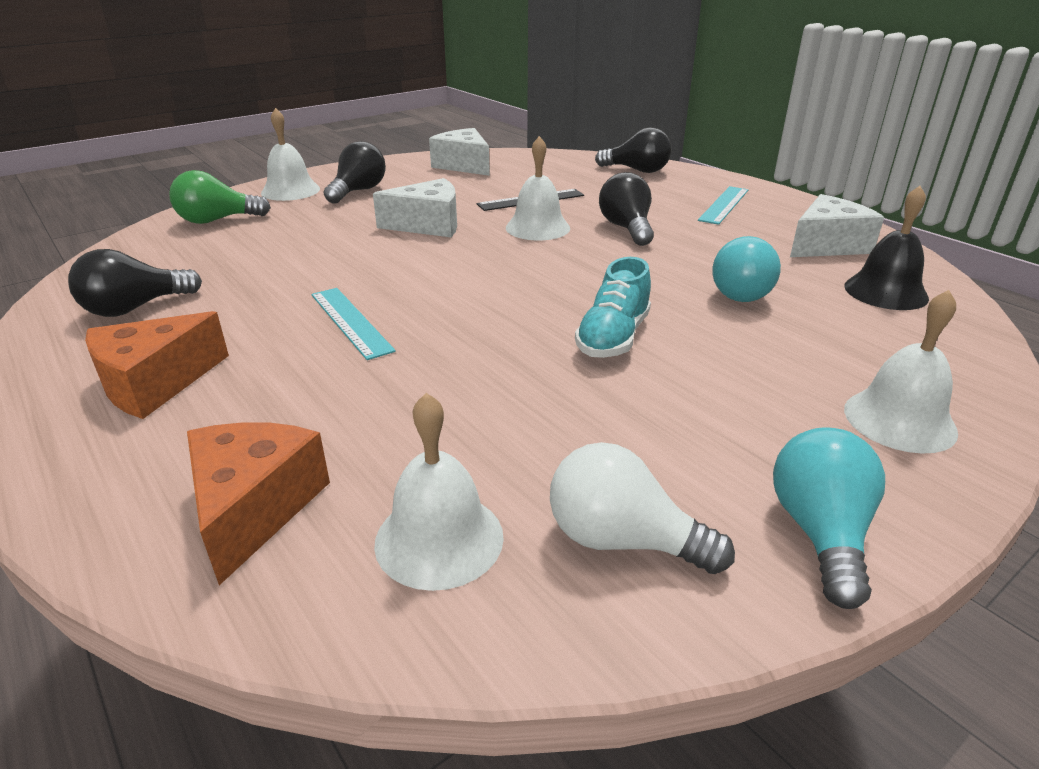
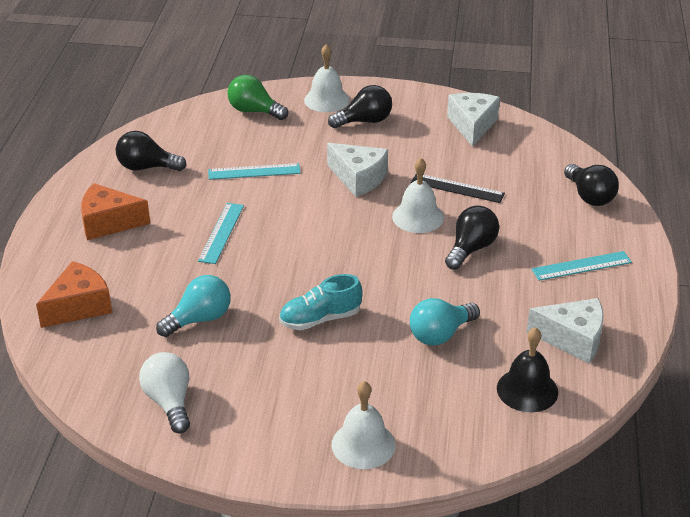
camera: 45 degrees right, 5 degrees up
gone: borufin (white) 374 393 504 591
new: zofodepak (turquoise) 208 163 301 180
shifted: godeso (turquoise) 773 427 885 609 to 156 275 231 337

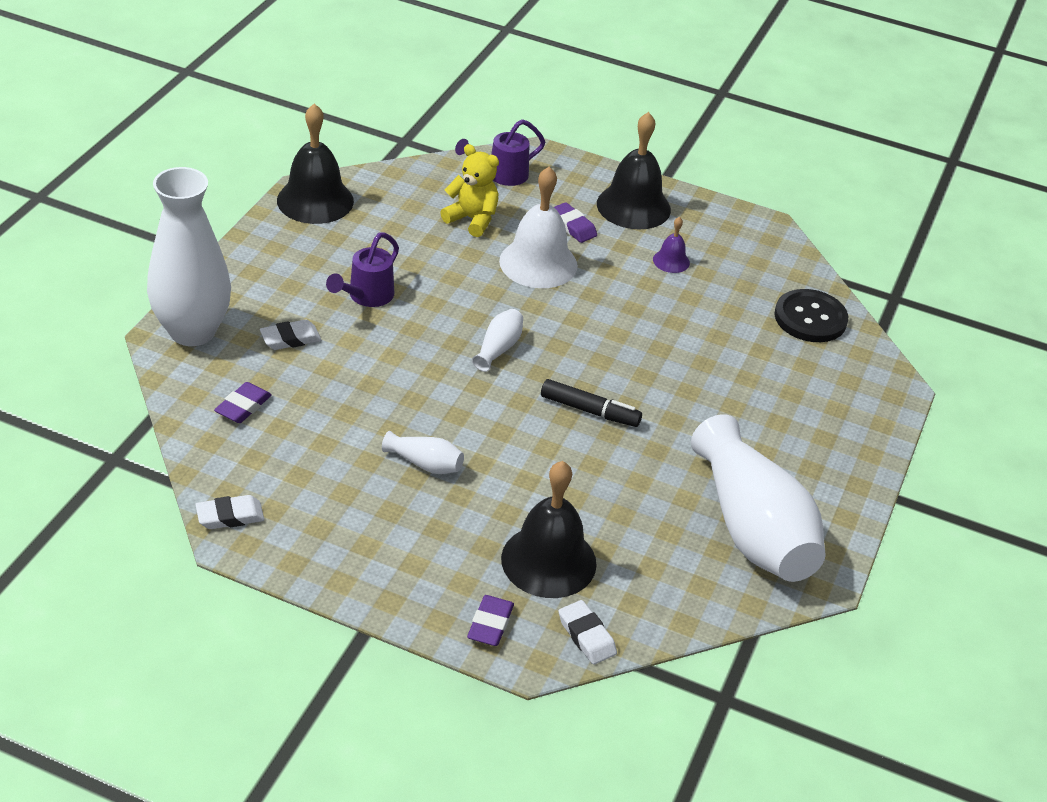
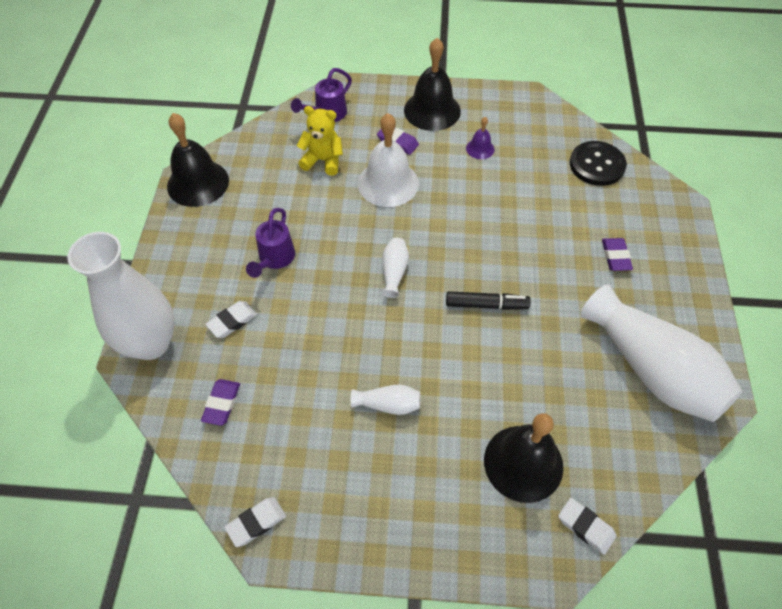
camera: 15 degrees left, 15 degrees up
shifted: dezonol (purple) 467 595 514 646 to 602 238 633 271

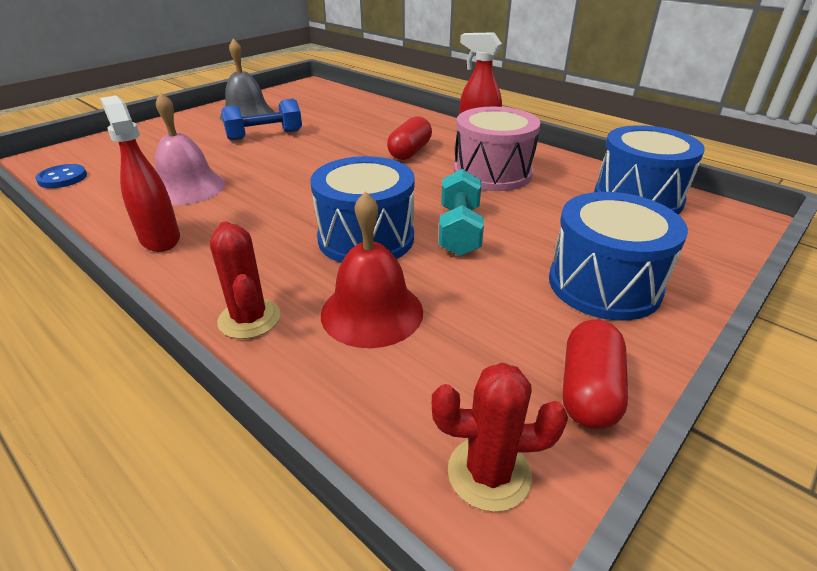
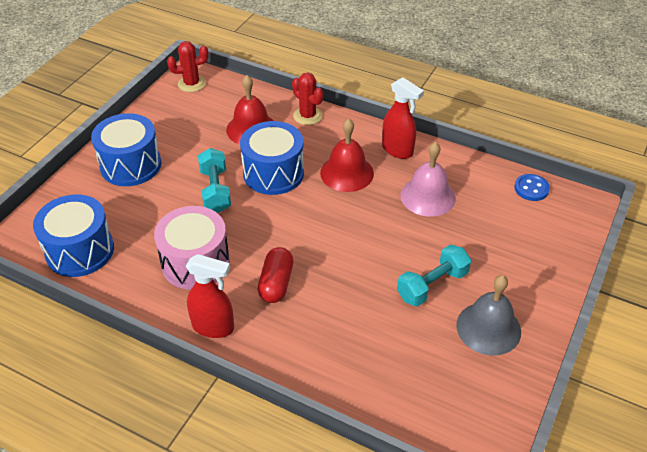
camera: 165 degrees right, 10 degrees up
gone: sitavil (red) 562 319 628 430
new: borufin (red) 320 119 374 192
repainted: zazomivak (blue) 221 99 302 140 to zazomivak (turquoise) 397 245 471 306

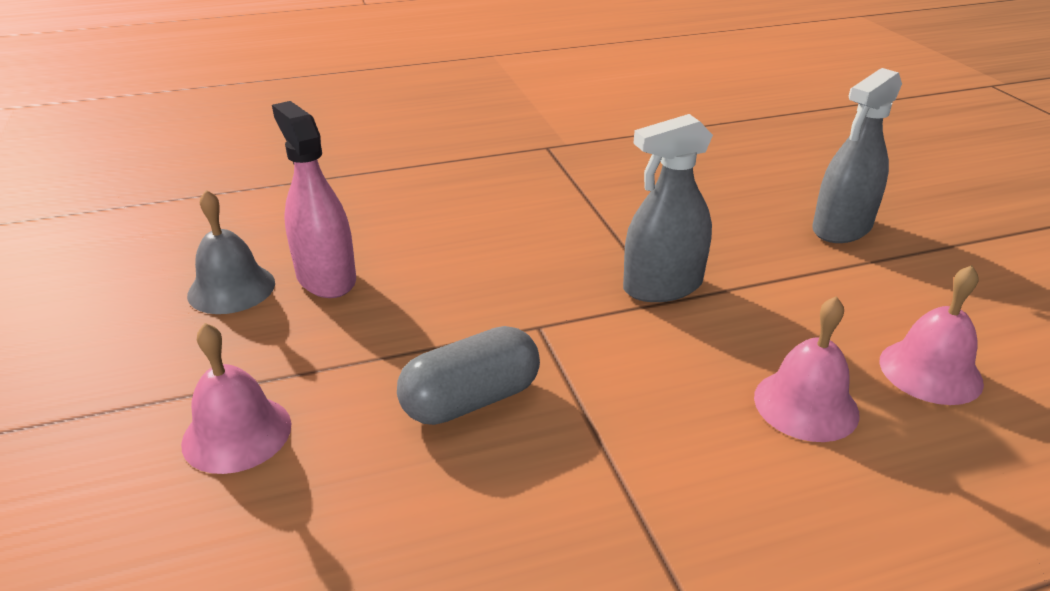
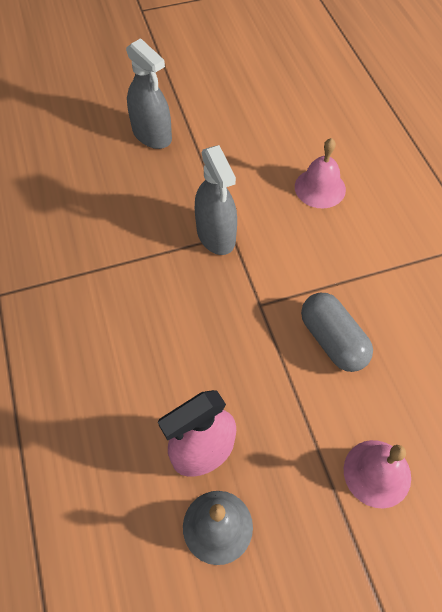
camera: 90 degrees left, 25 degrees up
gone: borufin (pink) 880 265 984 405

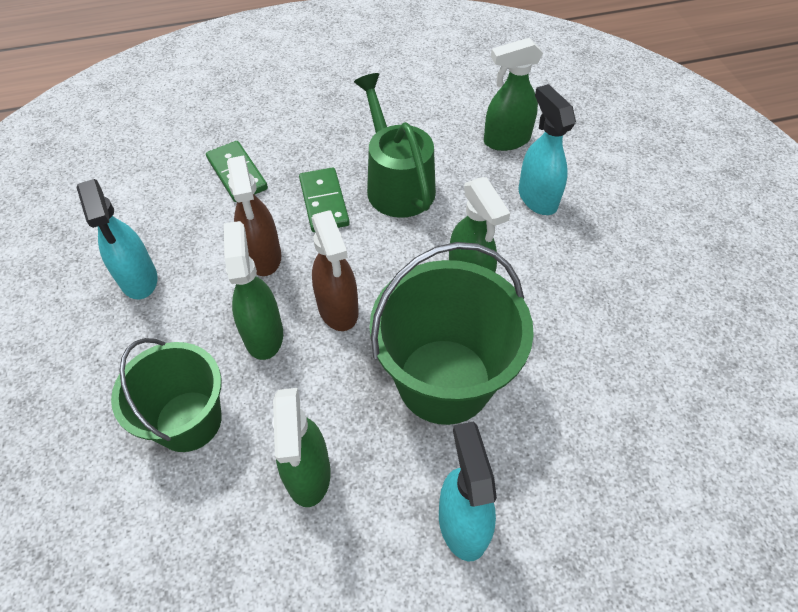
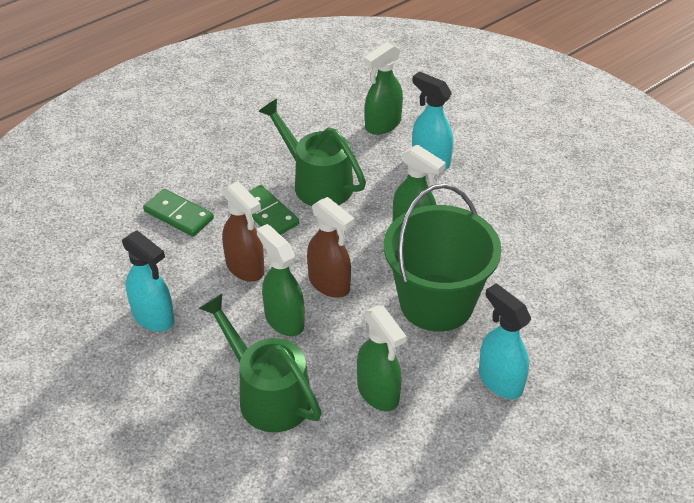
camera: 25 degrees left, 10 degrees down
swapped: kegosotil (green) 111 338 222 452 to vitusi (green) 199 294 322 432

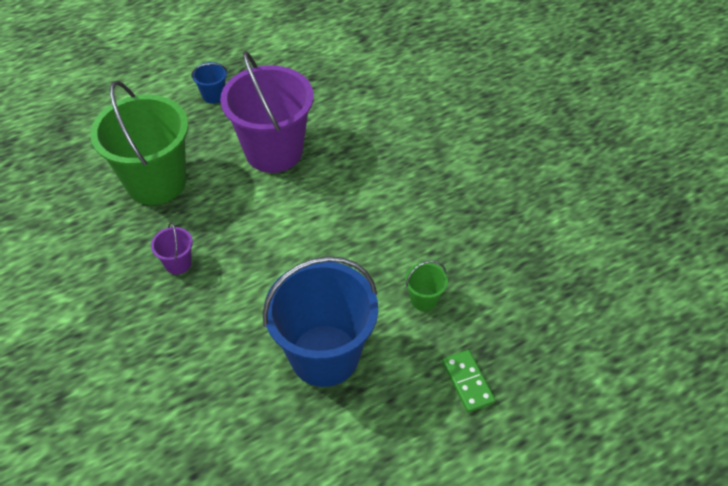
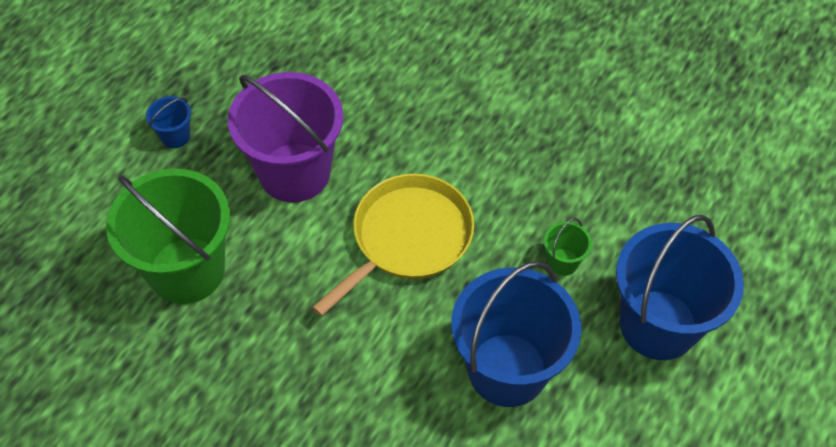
camera: 30 degrees left, 5 degrees up
gone: kegosotil (purple) 151 222 193 275
new: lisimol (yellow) 312 174 474 316
swapped: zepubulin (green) 442 350 495 412 to kegosotil (blue) 616 215 744 360

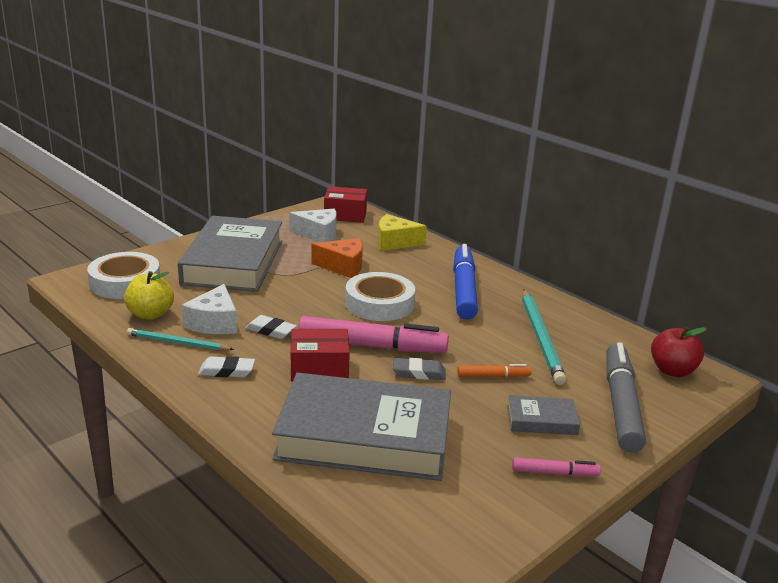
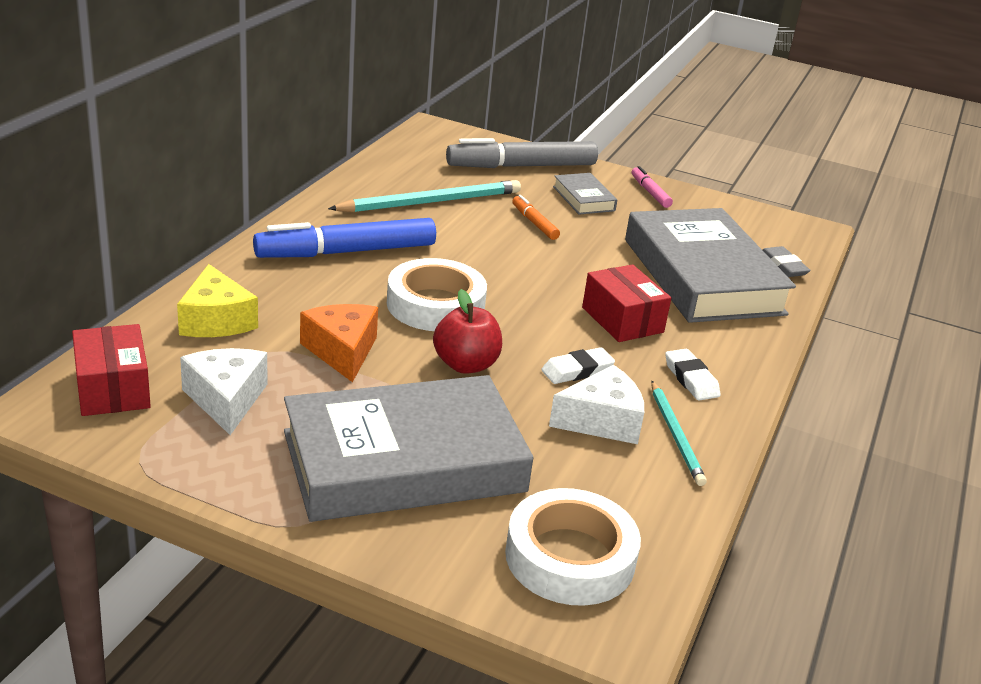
camera: 115 degrees left, 5 degrees up
gone: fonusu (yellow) 124 271 174 320; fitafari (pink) 298 316 449 353
shifted: fonusu (red) 651 327 707 377 to 433 289 502 374; dezonol (grey) 393 358 446 380 to 762 246 811 277
rotated: dezonol (white) 246 315 297 339 = 541 347 615 384 60 degrees clockwise

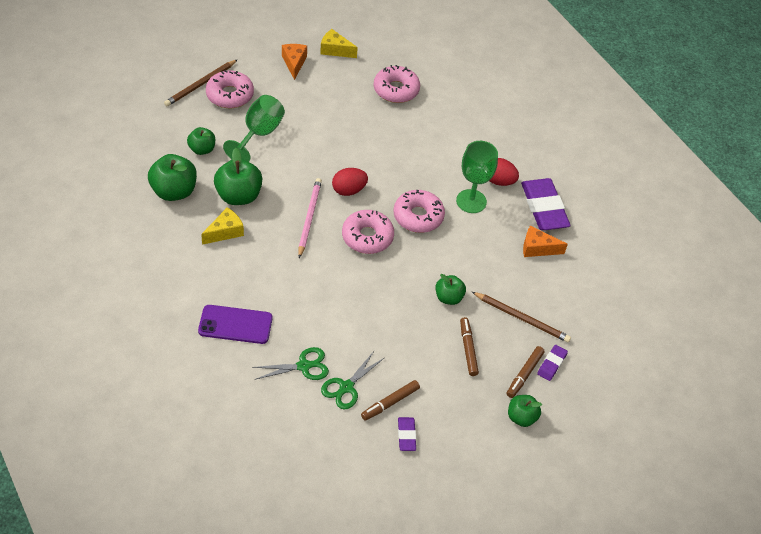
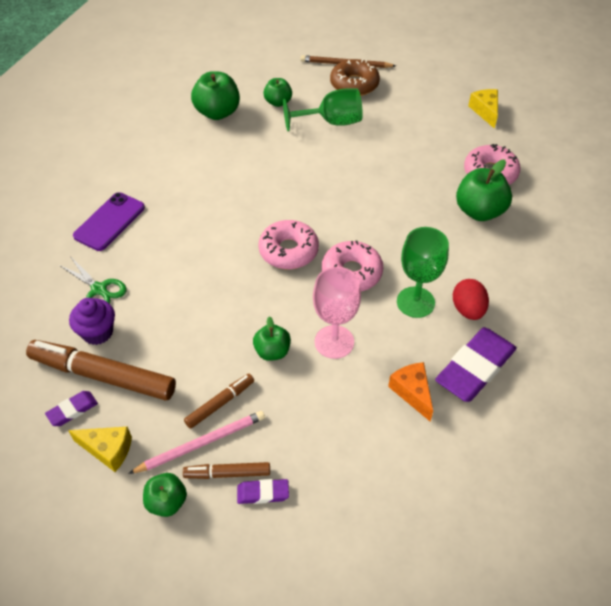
camera: 60 degrees right, 0 degrees up
gone: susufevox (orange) 282 44 307 80; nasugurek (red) 332 168 368 196; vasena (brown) 472 292 571 343
new: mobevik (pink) 313 267 361 359
shifted: fonusu (green) 214 148 262 205 to 456 159 512 221; vasena (pink) 298 178 322 258 to 128 411 265 474; susufevox (yellow) 201 207 244 245 to 68 427 132 472
swapped: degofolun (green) 321 351 384 409 to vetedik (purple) 69 298 115 345
repainted: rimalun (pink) 206 70 254 108 to rimalun (brown) 330 59 380 96
rotated: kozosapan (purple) 198 305 273 344 = 73 192 145 251 60 degrees clockwise
scaled: fitafari (brown) 361 380 420 421 = 26 340 176 400 x1.96

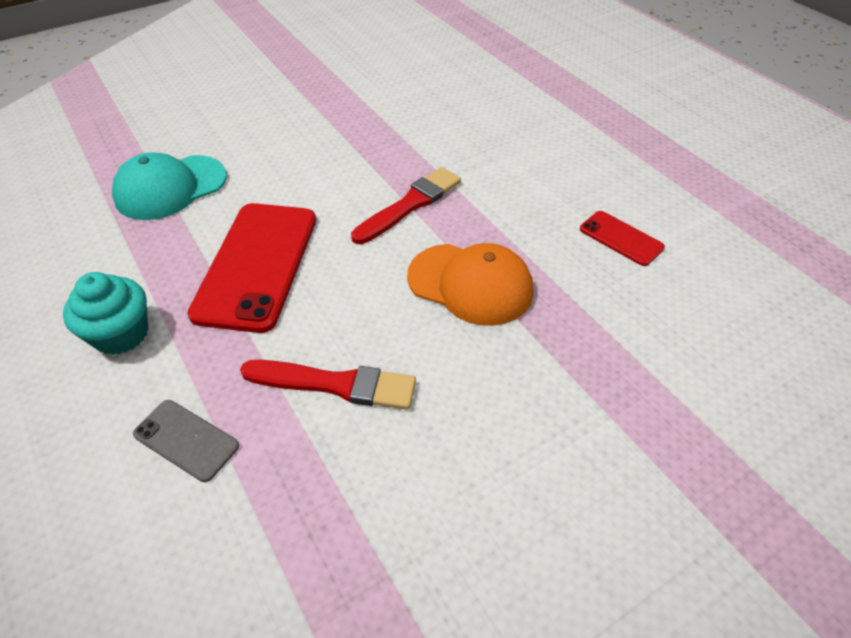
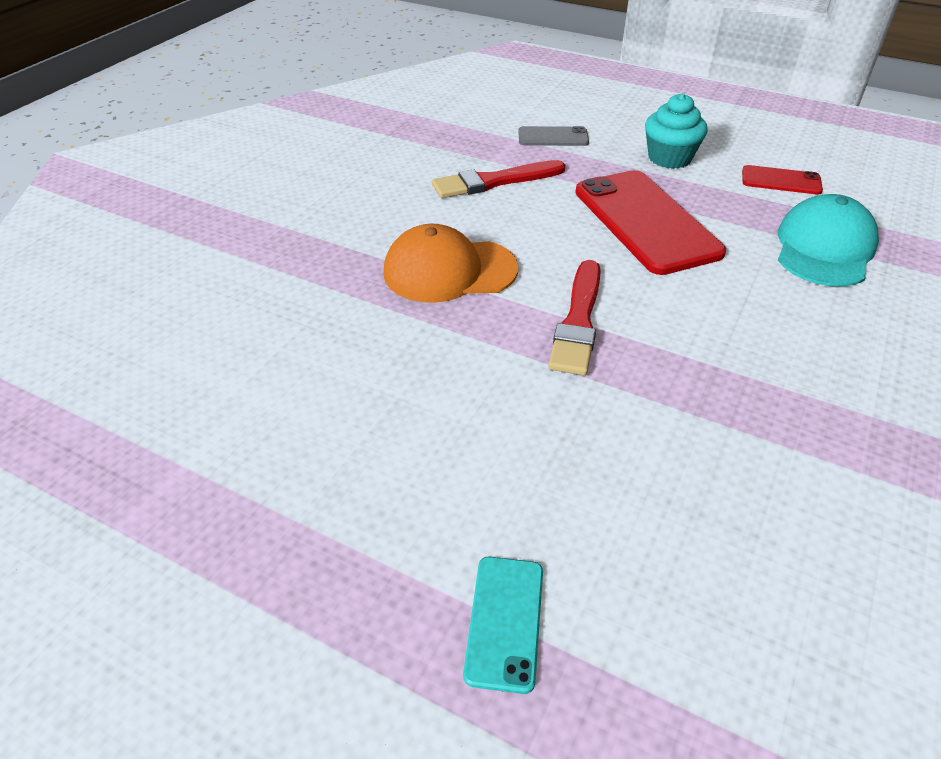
camera: 150 degrees right, 5 degrees down
new: kozosapan (turquoise) 463 557 543 694
shifted: kozosapan (red) 580 211 665 266 to 742 165 823 195

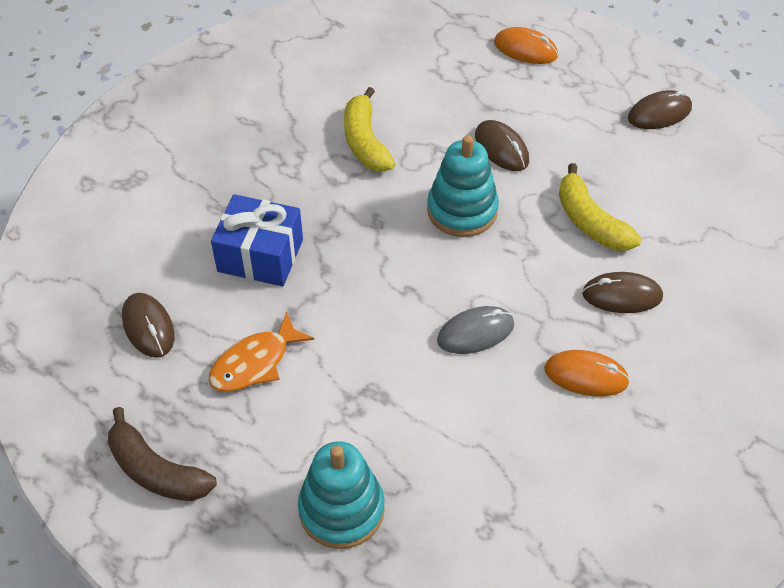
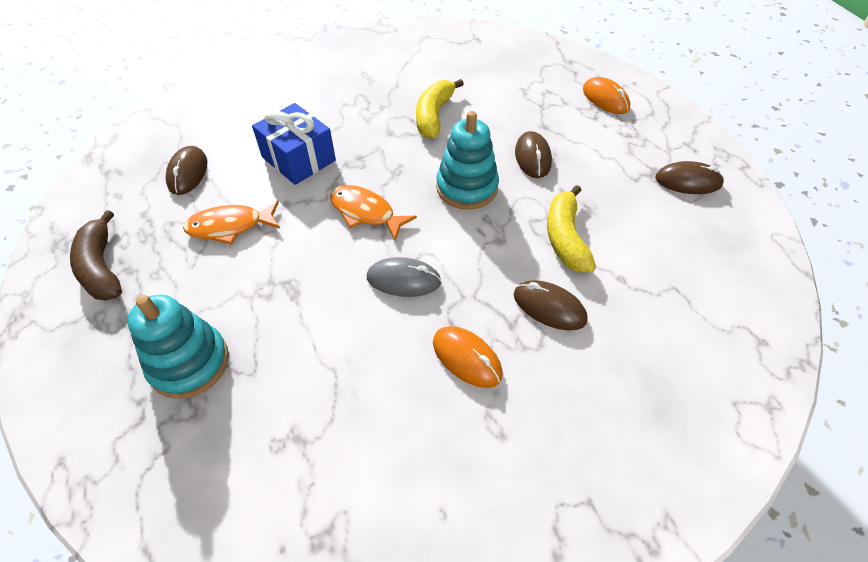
camera: 30 degrees right, 0 degrees up
new: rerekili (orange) 330 185 417 240

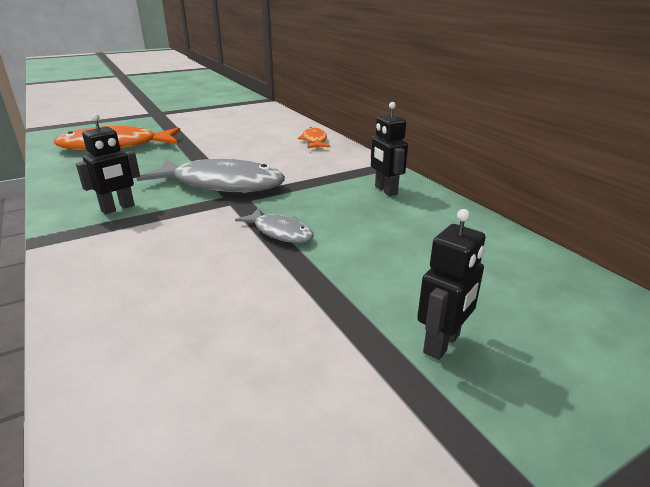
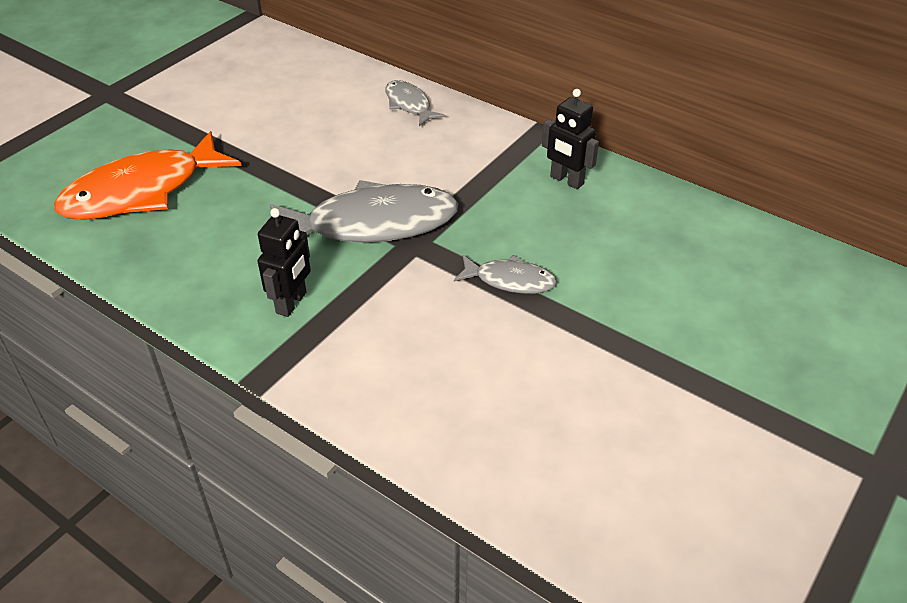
camera: 25 degrees left, 15 degrees up
gone: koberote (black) 417 209 486 360
repainted: rerekili (orange) 298 127 330 148 to rerekili (grey) 385 80 446 126

